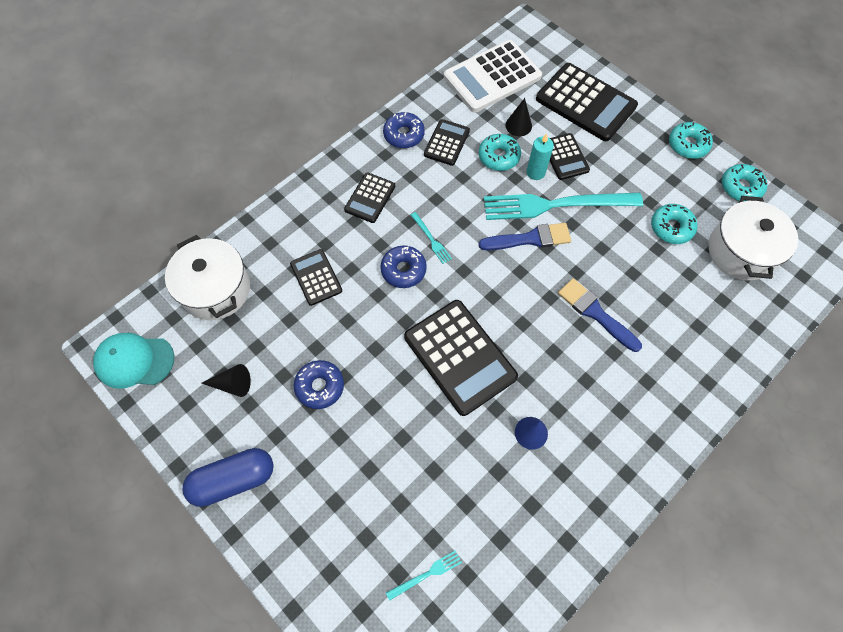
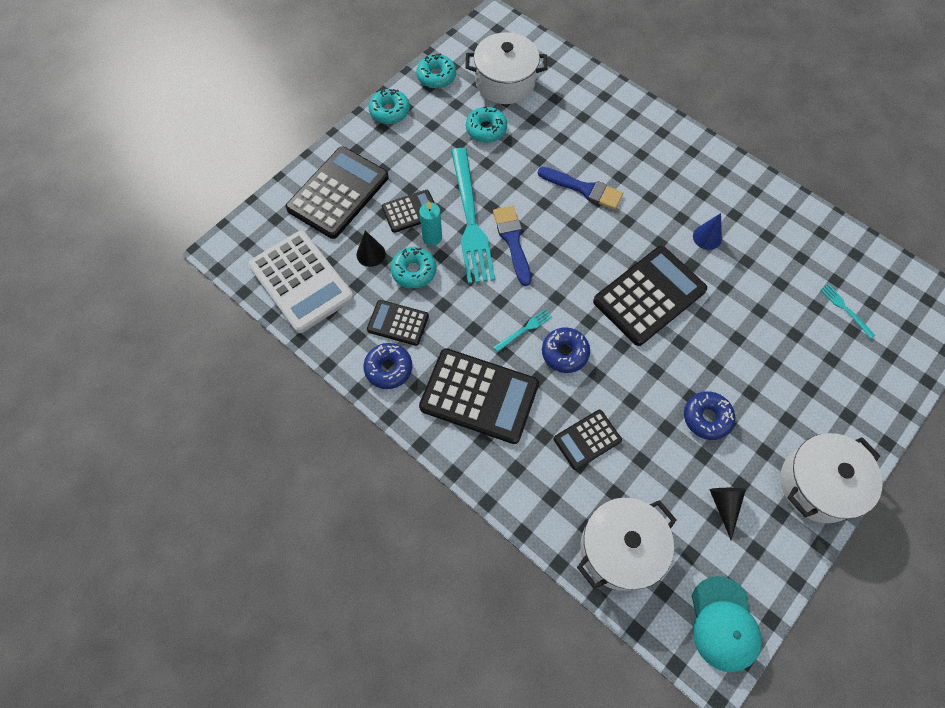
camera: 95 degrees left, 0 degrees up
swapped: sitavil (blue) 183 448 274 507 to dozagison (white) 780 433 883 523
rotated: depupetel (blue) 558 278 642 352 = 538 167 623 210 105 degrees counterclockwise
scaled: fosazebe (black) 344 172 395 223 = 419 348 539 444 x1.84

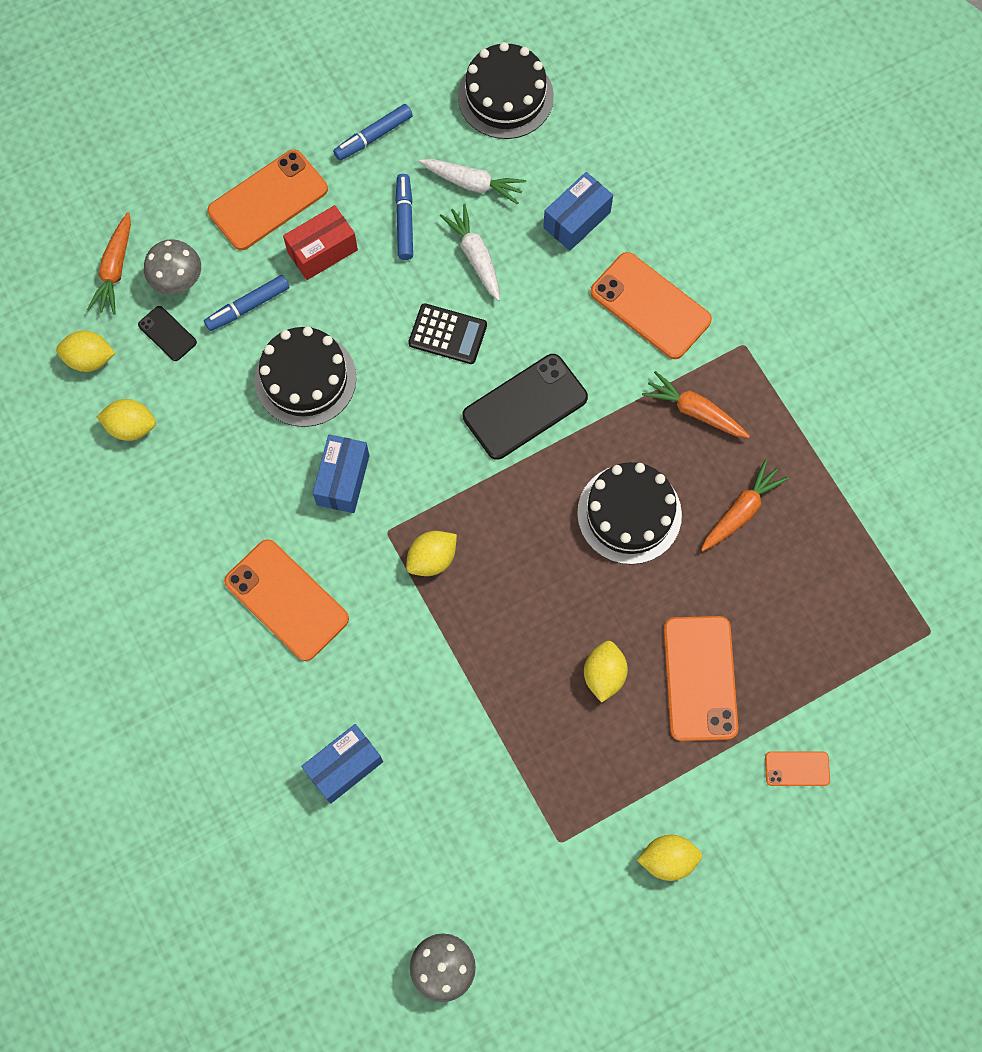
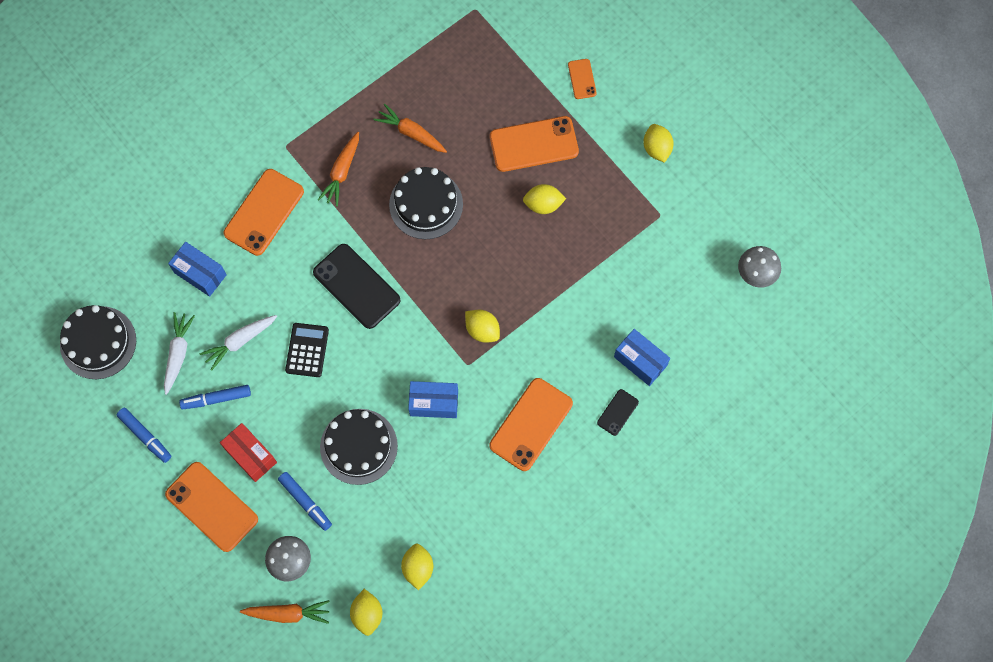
camera: 100 degrees left, 0 degrees up
shifted: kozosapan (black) 138 306 197 361 to 597 389 639 436

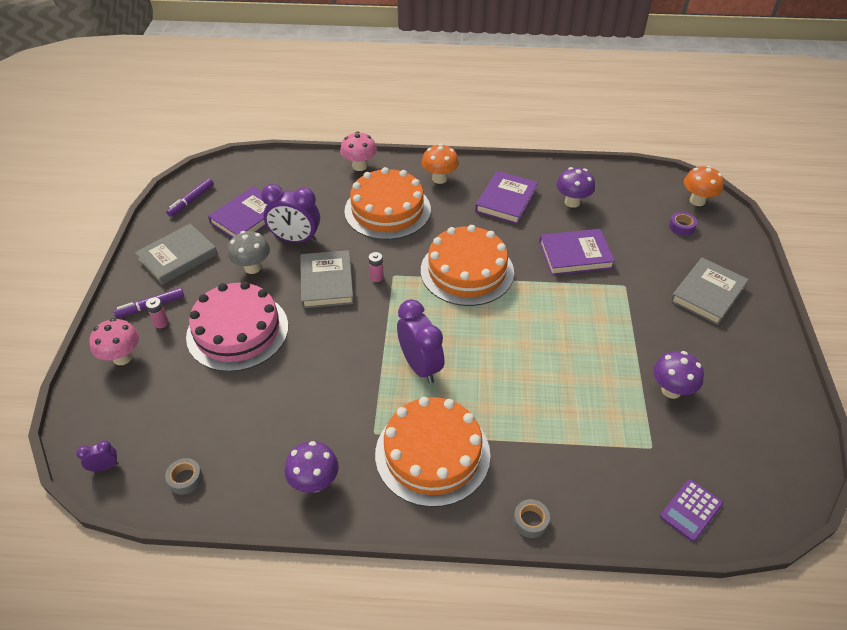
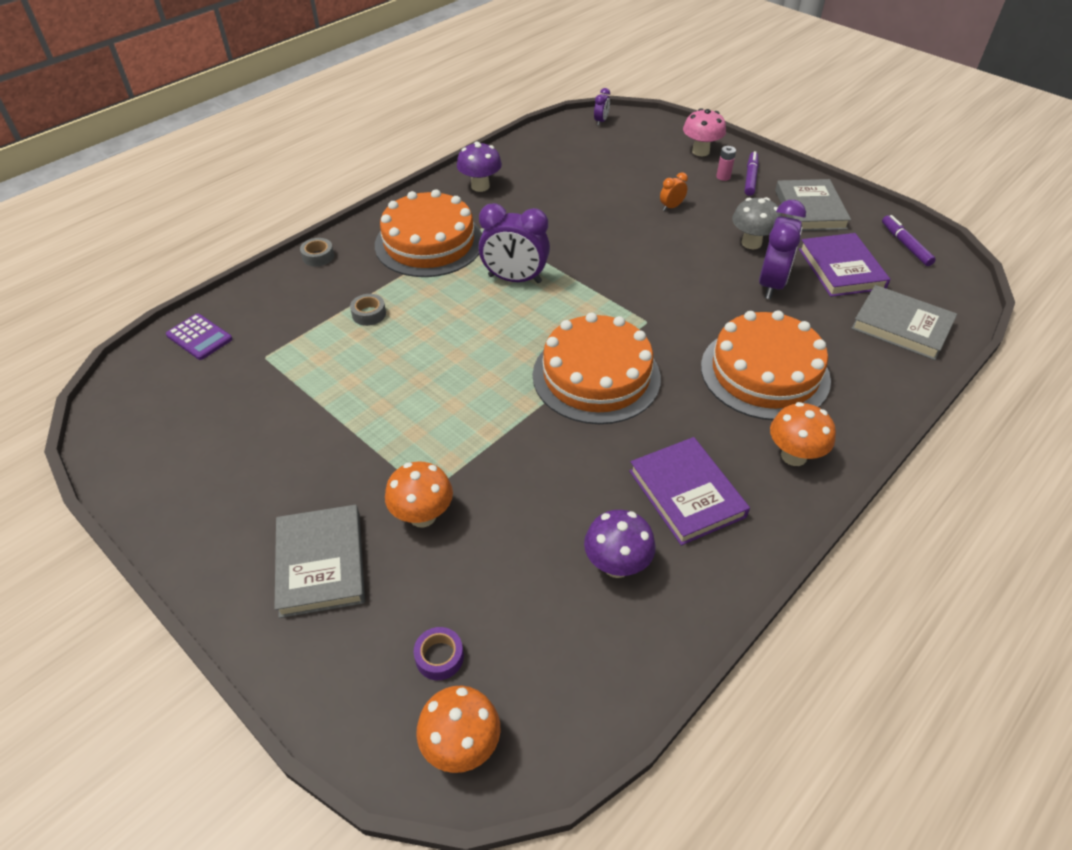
camera: 130 degrees right, 0 degrees up
gone: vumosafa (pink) 340 131 377 171; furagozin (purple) 539 229 615 275; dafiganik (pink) 369 252 384 282; vumosafa (purple) 653 351 704 399
new: vumosafa (orange) 385 461 453 528
shifted: furagozin (grey) 300 250 354 308 to 851 285 957 360; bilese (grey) 165 458 203 495 to 350 294 386 326
swapped: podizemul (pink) 186 281 288 372 to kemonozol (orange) 660 172 688 211
rotated: kemonozol (purple) 261 184 320 243 = 759 200 806 299 150 degrees clockwise; fosazebe (purple) 660 479 723 542 = 166 313 232 360 135 degrees clockwise

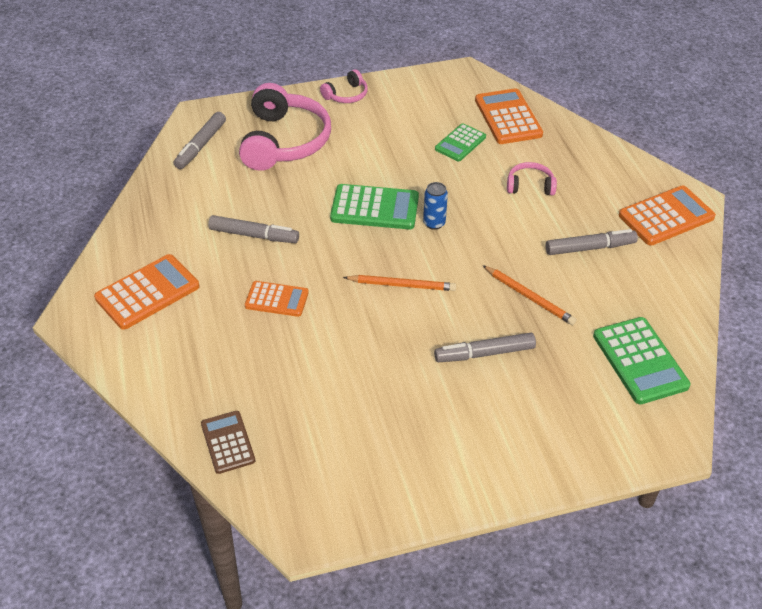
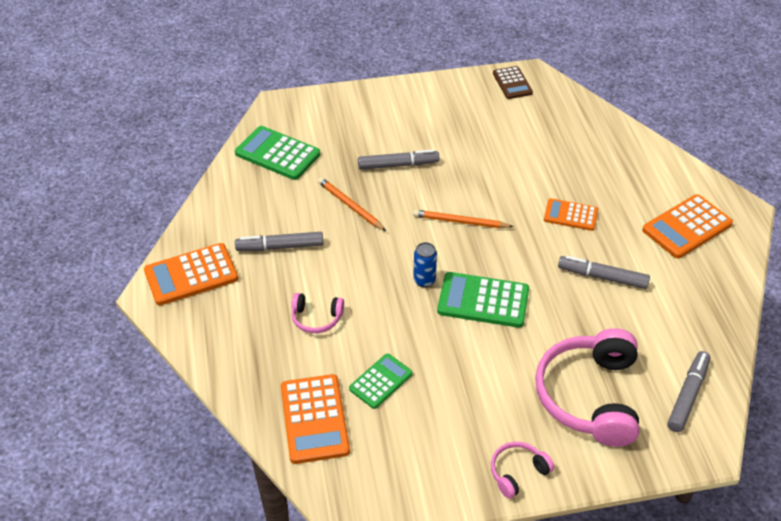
camera: 175 degrees left, 0 degrees up
shifted: fosazebe (brown) 201 411 255 474 to 493 66 533 99
rotated: fosazebe (green) 593 317 691 404 = 235 126 320 180 45 degrees counterclockwise

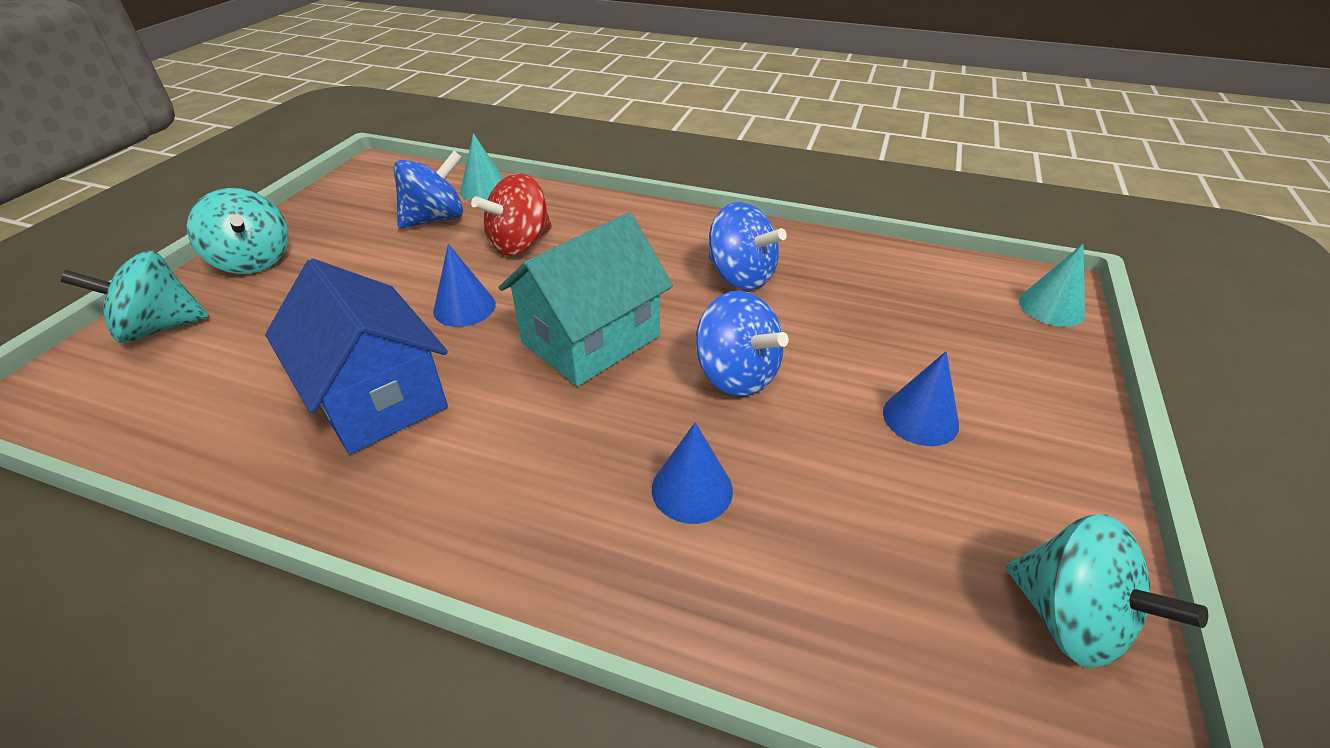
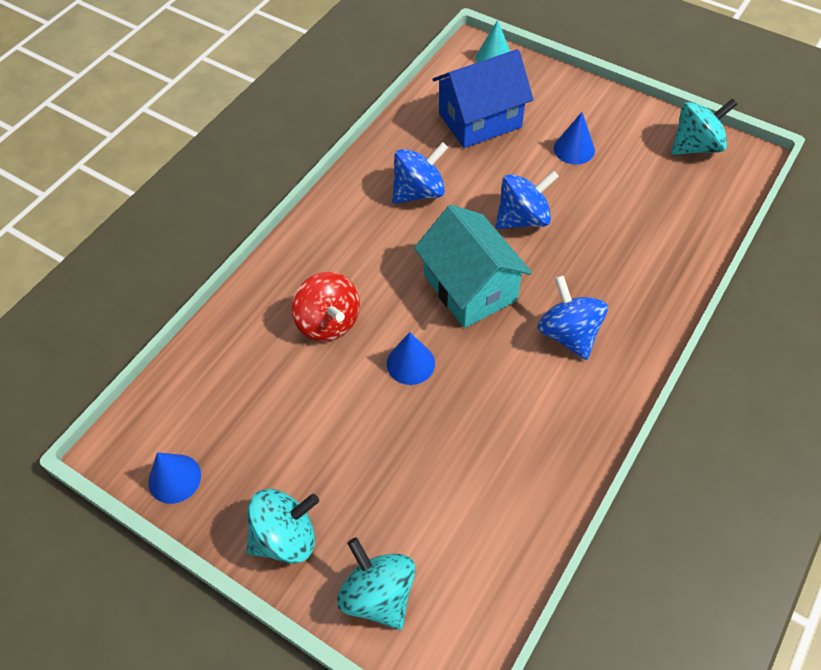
camera: 75 degrees left, 15 degrees up
gone: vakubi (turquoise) 460 133 504 201
shifted: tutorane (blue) 394 151 463 229 to 538 275 608 360; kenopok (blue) 265 259 448 454 to 432 49 534 148; vakubi (blue) 652 422 733 524 to 148 452 201 504
rotated: tutorane (turquoise) 61 251 209 343 = 337 537 416 630 150 degrees clockwise

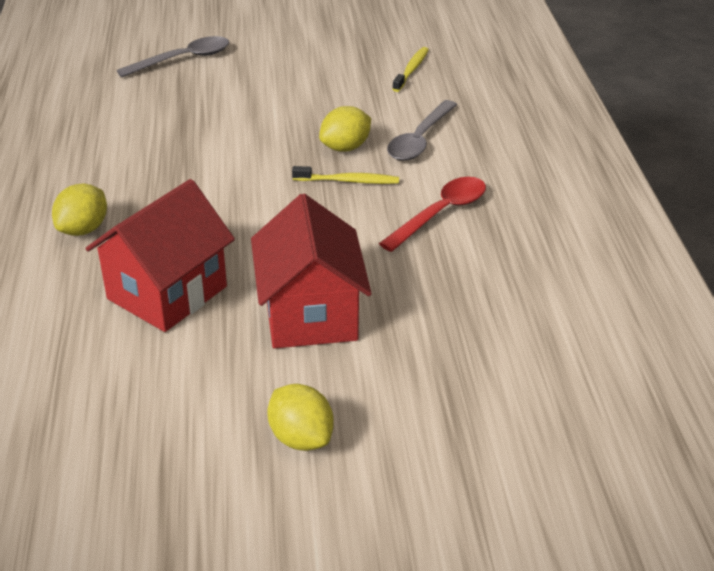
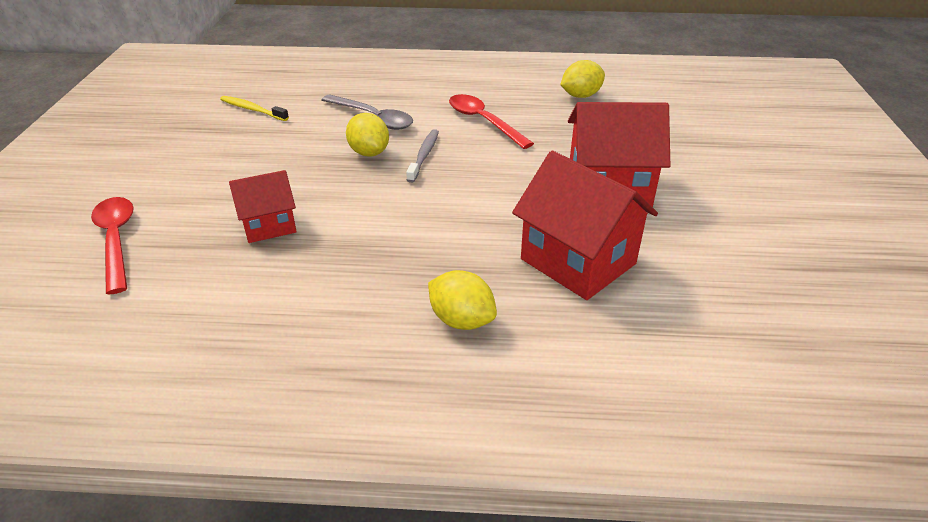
camera: 80 degrees left, 0 degrees up
new: kenopok (red) 229 170 297 243
shifted: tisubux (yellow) 267 384 334 451 to 560 60 605 98
repainted: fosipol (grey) 117 36 229 77 to fosipol (red) 91 197 134 295; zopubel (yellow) 292 166 399 184 to zopubel (grey) 406 129 439 183

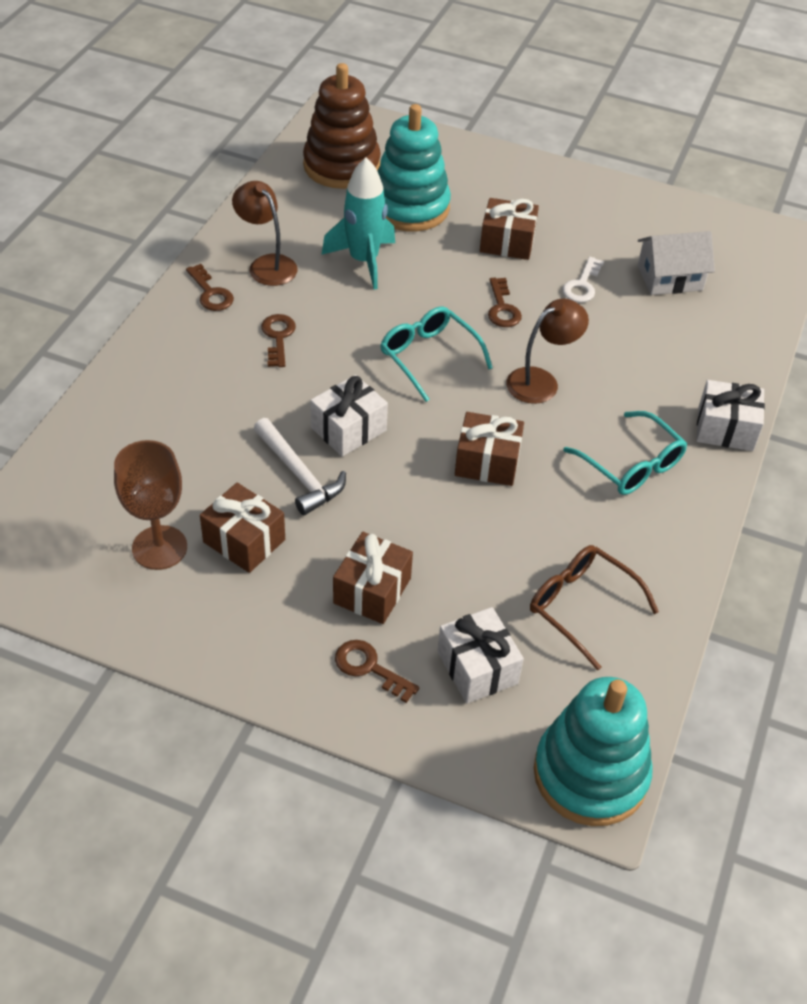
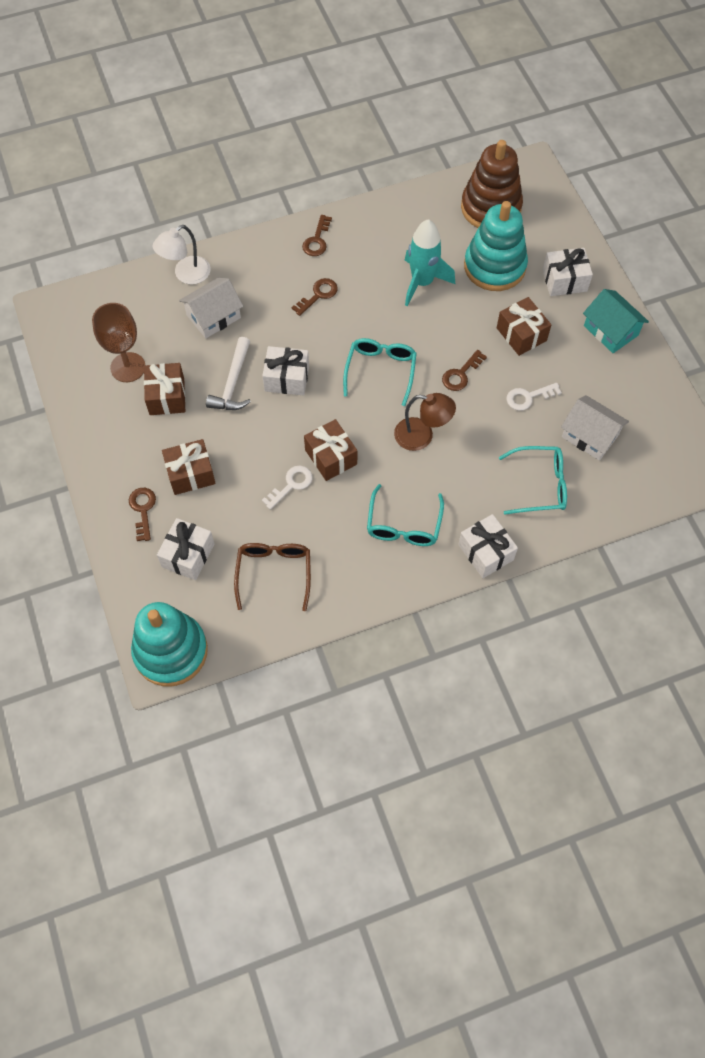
camera: 50 degrees right, 15 degrees up
gone: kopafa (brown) 232 181 297 286
new: kopafa (white) 153 225 211 285; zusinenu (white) 543 248 593 296; kenopok (white) 179 277 243 338; kenopok (turquoise) 583 289 649 353; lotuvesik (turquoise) 499 446 567 515; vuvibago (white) 262 466 313 510

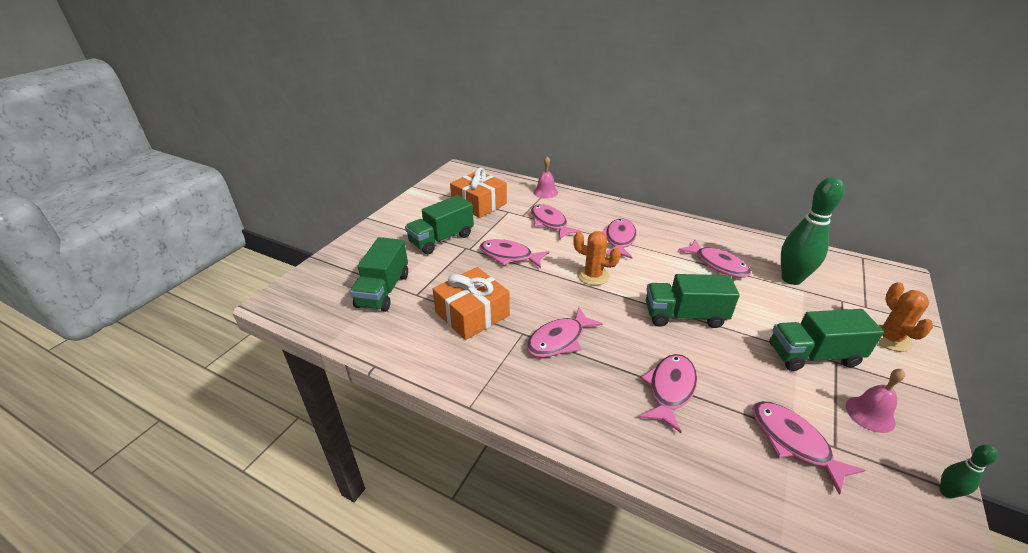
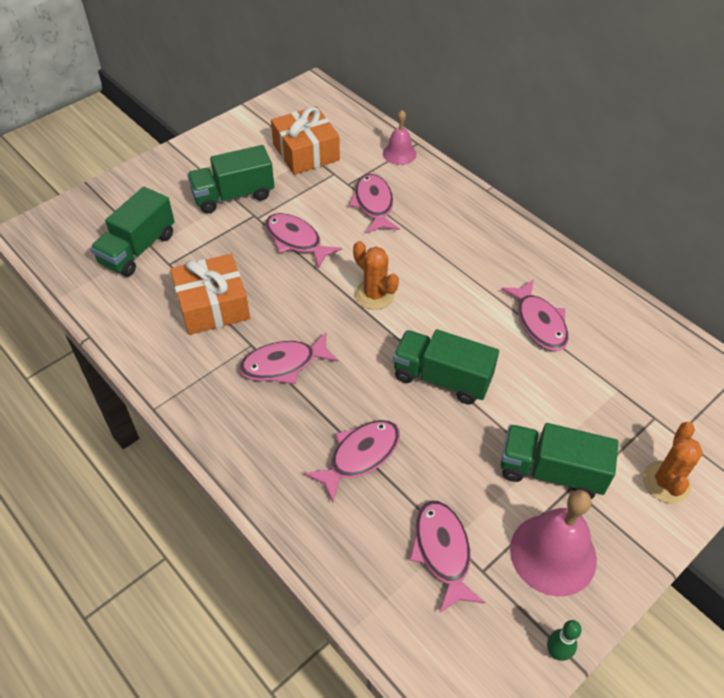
camera: 20 degrees right, 15 degrees up
gone: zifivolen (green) 781 177 844 285; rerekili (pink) 602 219 636 259
scaled: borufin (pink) 846 369 905 433 = 510 490 597 596 x1.73

